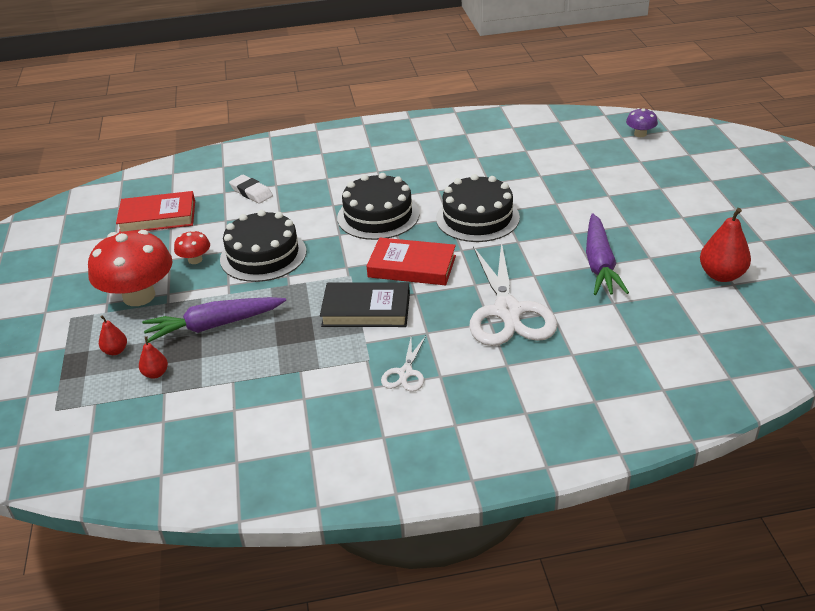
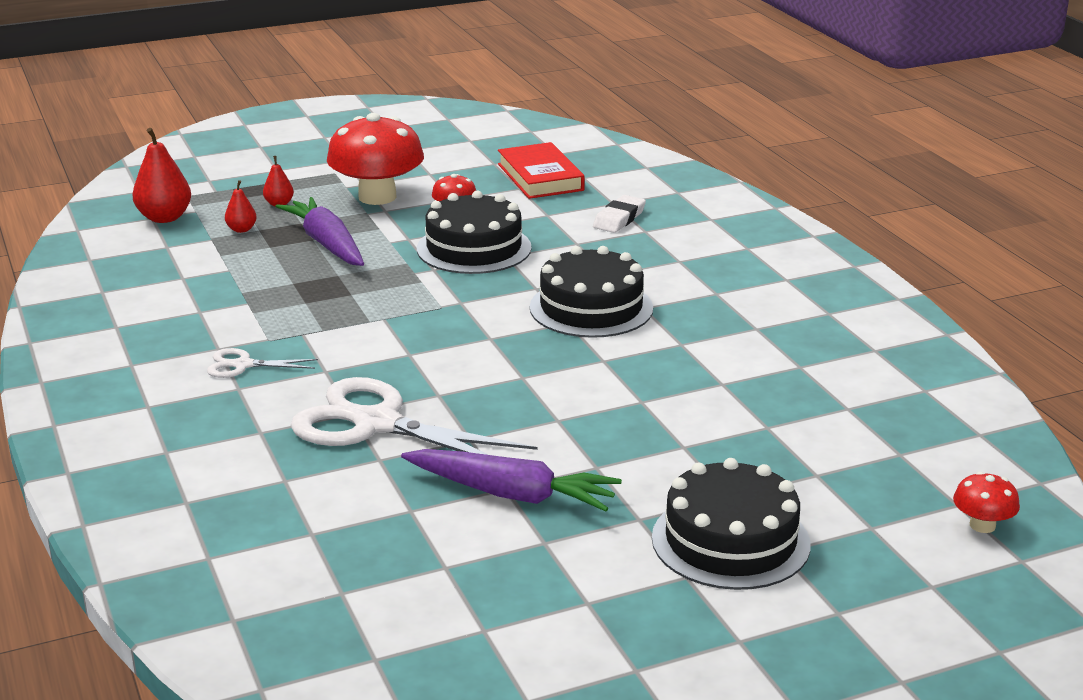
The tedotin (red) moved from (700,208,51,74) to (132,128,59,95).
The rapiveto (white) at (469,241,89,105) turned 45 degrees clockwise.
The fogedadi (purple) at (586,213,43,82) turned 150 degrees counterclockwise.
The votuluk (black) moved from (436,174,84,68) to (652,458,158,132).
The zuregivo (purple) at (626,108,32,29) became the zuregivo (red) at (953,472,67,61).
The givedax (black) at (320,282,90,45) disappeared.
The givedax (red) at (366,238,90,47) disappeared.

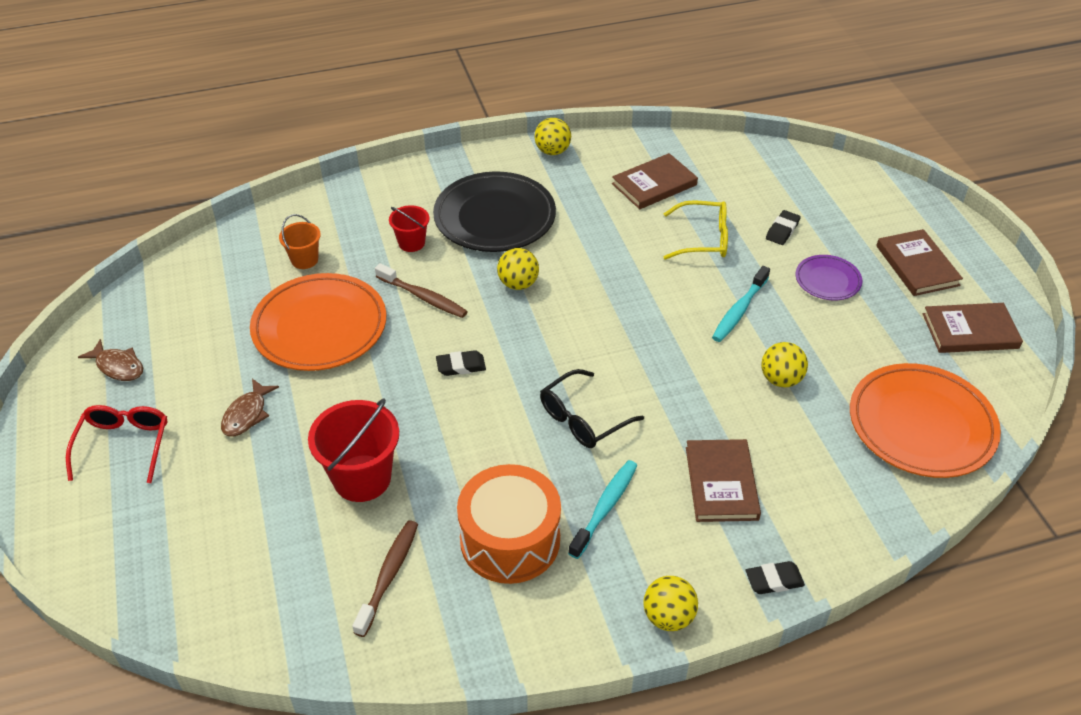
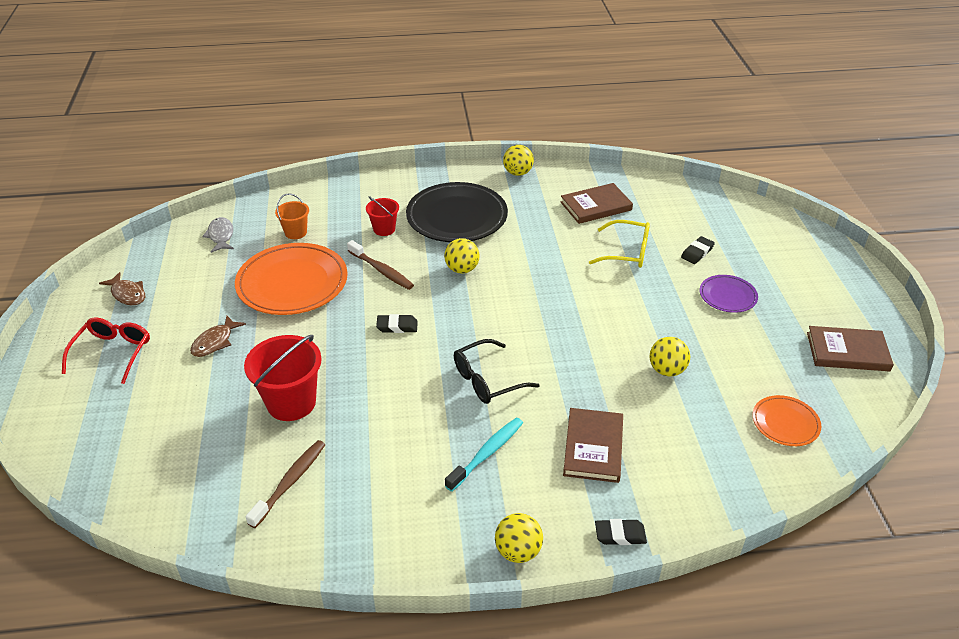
The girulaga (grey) at (202,217,32,36) appeared.
The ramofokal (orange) at (850,363,151,115) changed to 0.51 times the size.
The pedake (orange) at (457,464,104,120) disappeared.
The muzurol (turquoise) at (712,266,58,76) disappeared.
The givedax (brown) at (876,229,87,67) disappeared.

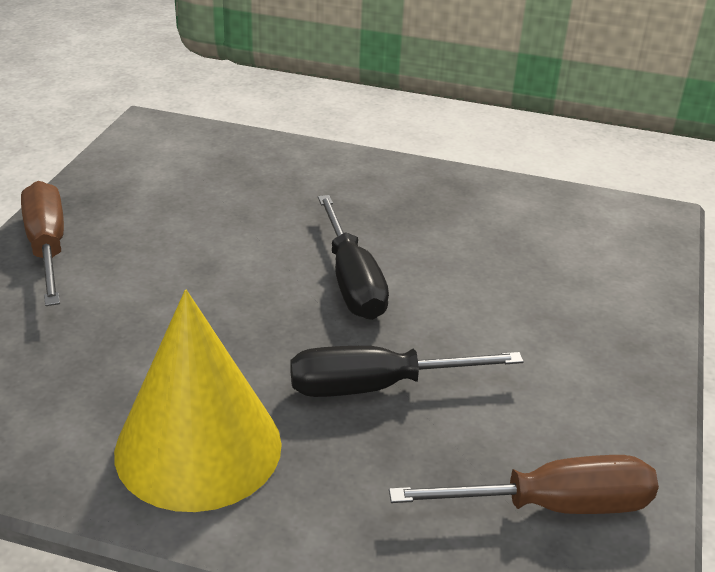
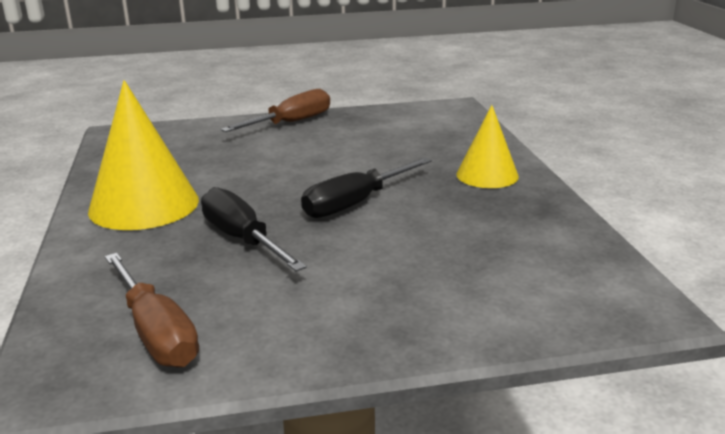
The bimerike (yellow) at (456,105,63,83) appeared.

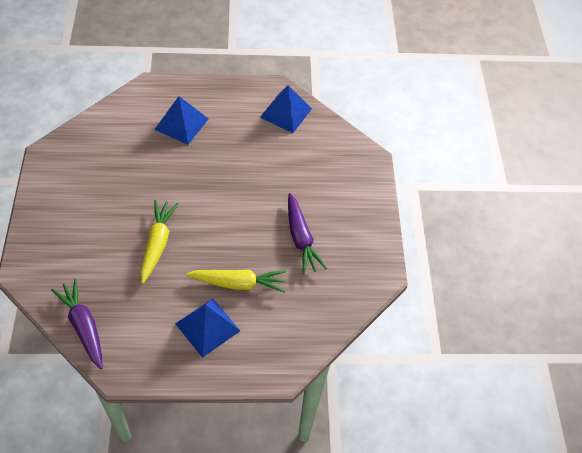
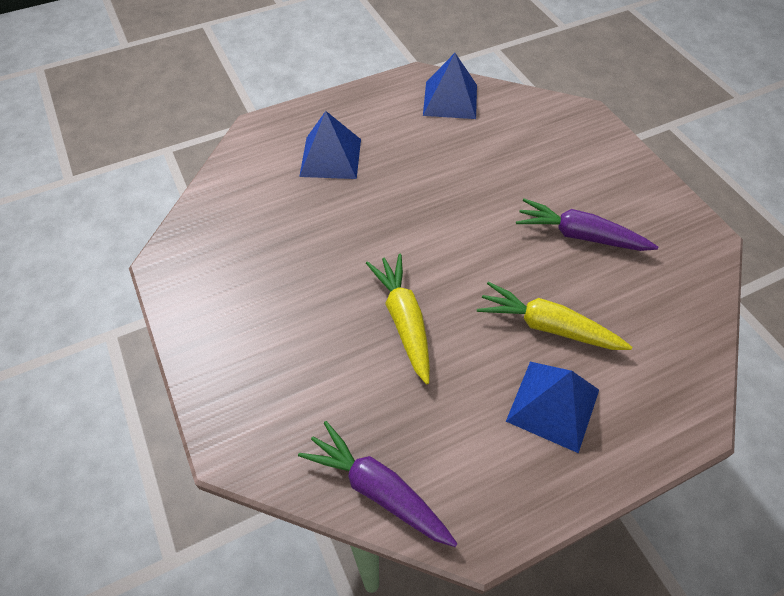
The fogedadi (yellow) at (186,270,101,23) turned 135 degrees counterclockwise.
The fogedadi (purple) at (288,193,39,81) turned 150 degrees clockwise.

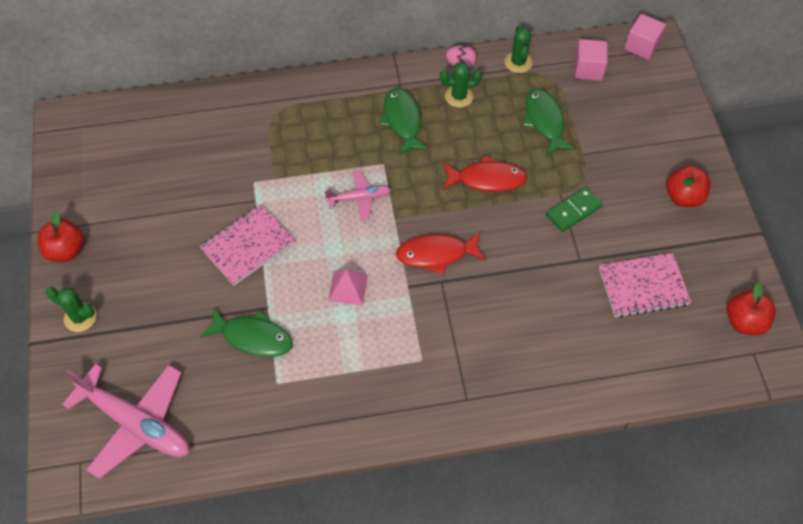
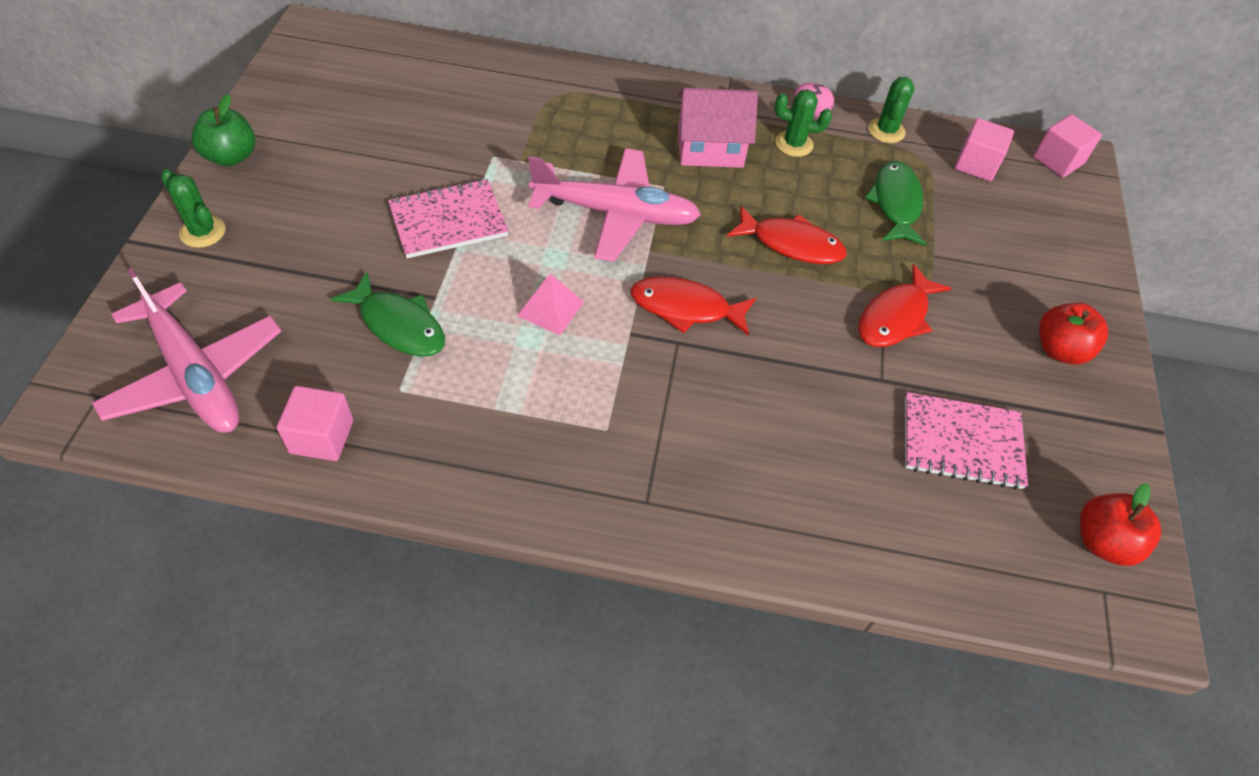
The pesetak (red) at (37,210,47,52) became the pesetak (green) at (191,94,64,72).
The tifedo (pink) at (276,386,77,75) appeared.
The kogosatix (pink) at (324,170,67,51) changed to 1.90 times the size.
The girulaga (green) at (380,88,49,67) was replaced by the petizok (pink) at (678,88,80,80).
The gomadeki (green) at (546,187,56,45) was replaced by the girulaga (red) at (858,264,94,83).

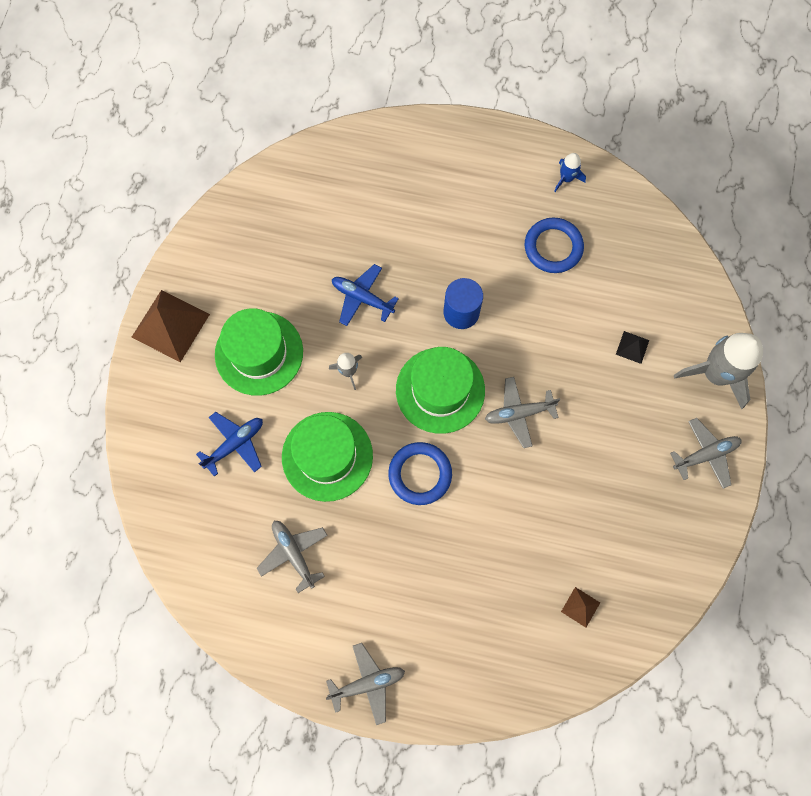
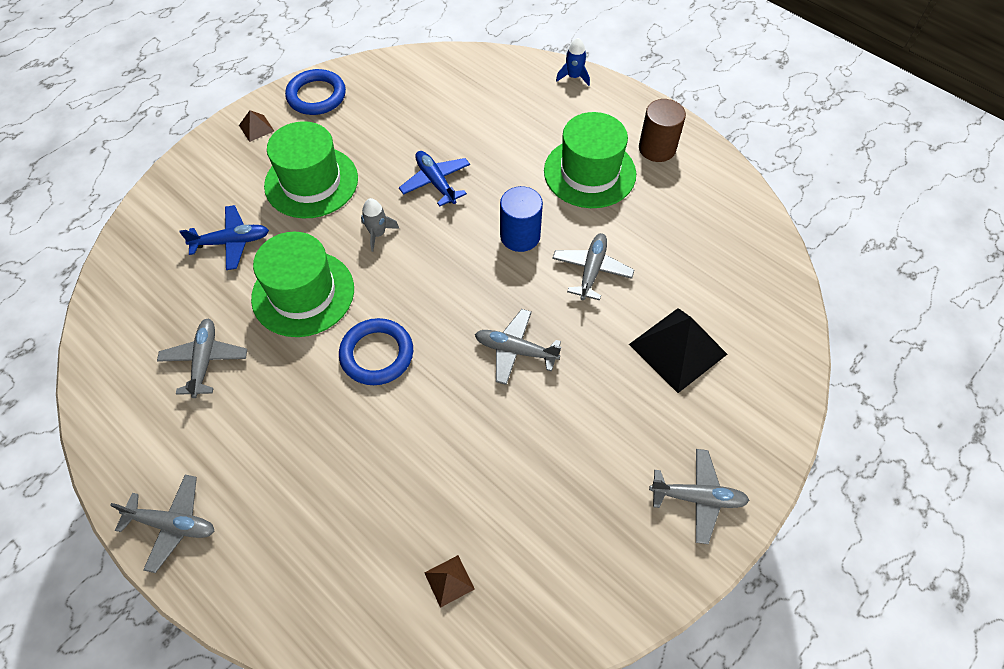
The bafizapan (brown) at (132,290,78,72) changed to 0.47 times the size.
The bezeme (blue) moved from (525,218,59,55) to (285,69,61,46).
The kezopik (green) moved from (396,347,89,87) to (544,112,92,96).
The kogosatix (grey) at (552,233,82,67) appeared.
The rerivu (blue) moved from (554,153,32,39) to (556,38,34,48).
The bafizapan (black) at (616,331,33,33) changed to 2.15 times the size.
The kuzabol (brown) at (639,99,47,63) appeared.
The rerivu (grey) at (674,333,89,76) disappeared.

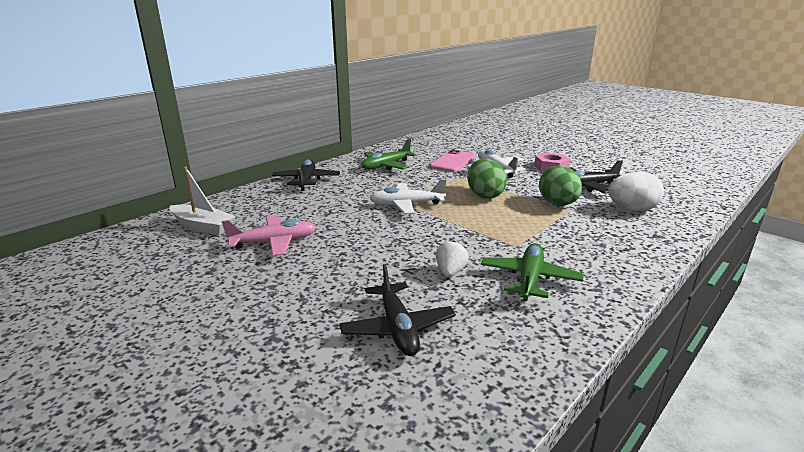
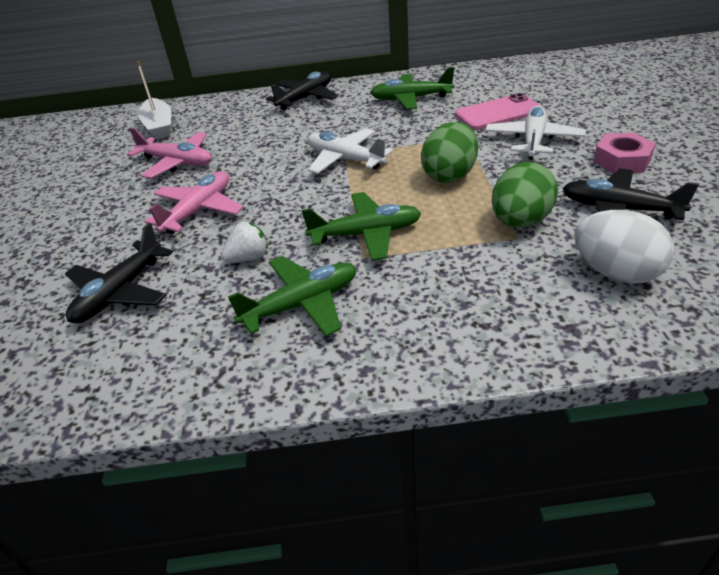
The kogosatix (pink) at (144,171,99,63) appeared.
The kogosatix (green) at (302,192,119,69) appeared.

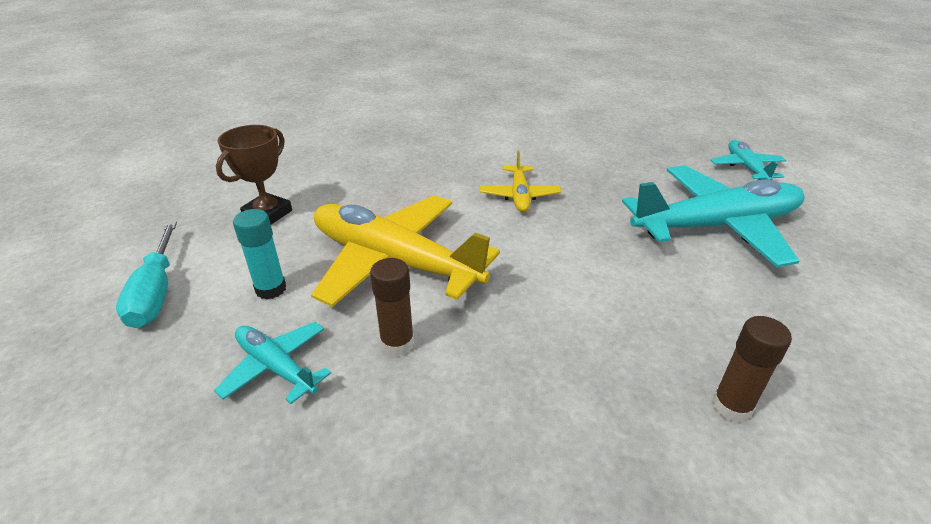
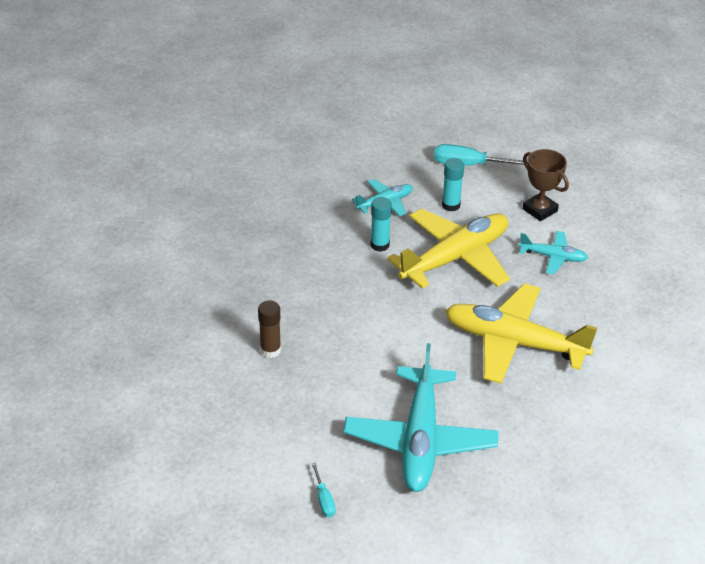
The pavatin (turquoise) at (312,463,24,54) appeared.
The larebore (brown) at (370,258,44,98) became the larebore (turquoise) at (370,197,22,55).
The kogosatix (yellow) at (480,151,81,61) changed to 2.04 times the size.
The kogosatix (turquoise) moved from (710,140,76,40) to (519,231,69,43).

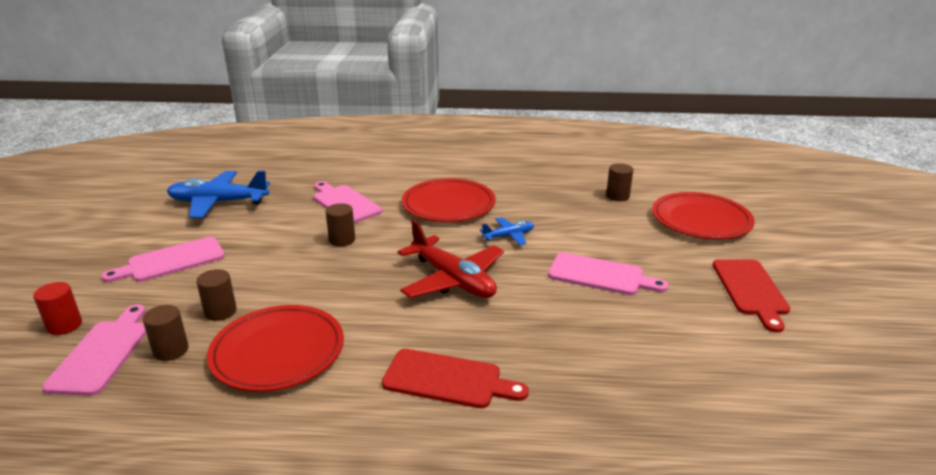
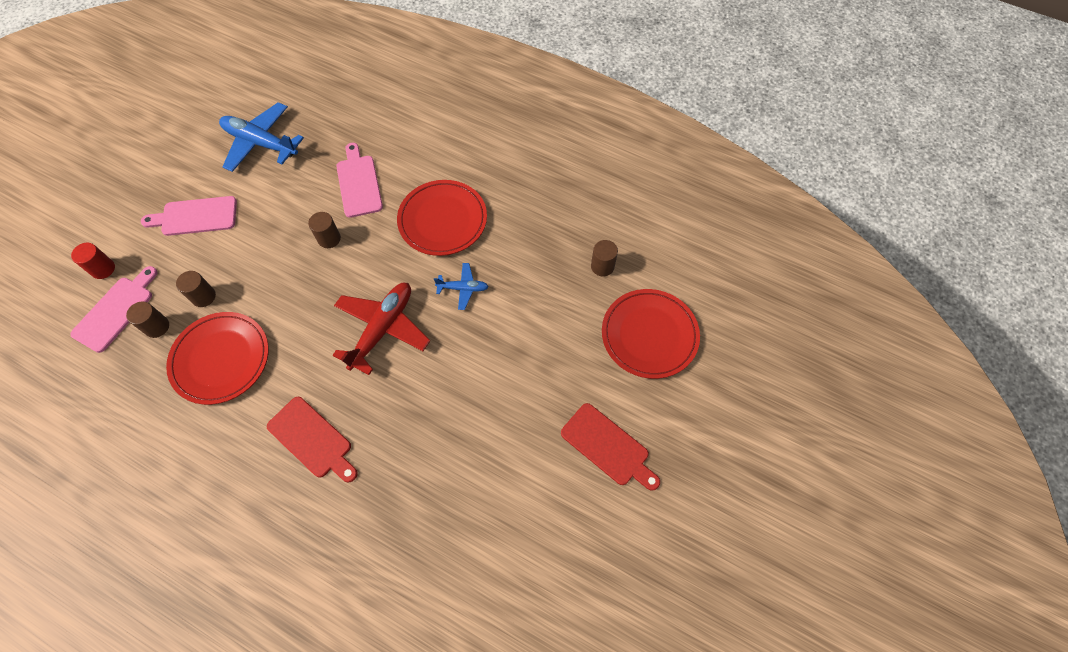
The kogosatix (red) at (398,220,106,78) turned 135 degrees counterclockwise.
The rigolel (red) at (713,259,77,74) turned 75 degrees counterclockwise.
The rigolel (pink) at (548,252,121,43) disappeared.

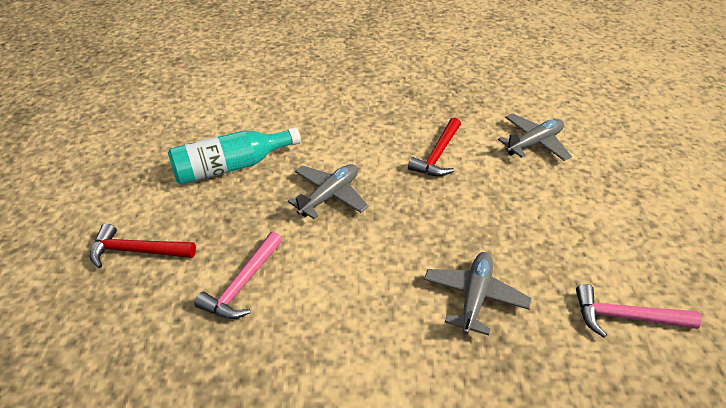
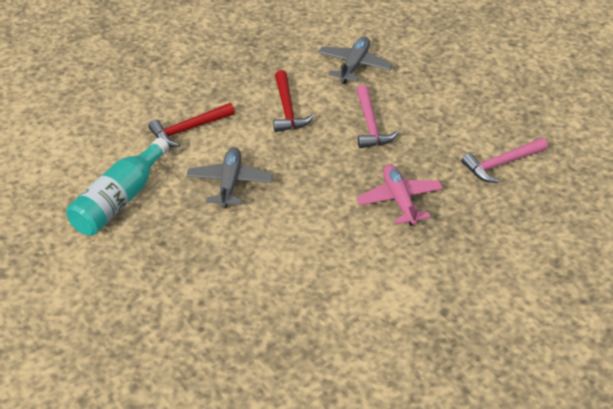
The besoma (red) moved from (90,223,106,45) to (148,103,87,44).
The besoma (pink) moved from (194,232,88,87) to (356,85,43,63).
The kogosatix (grey) at (424,252,107,84) became the kogosatix (pink) at (356,164,87,62).

